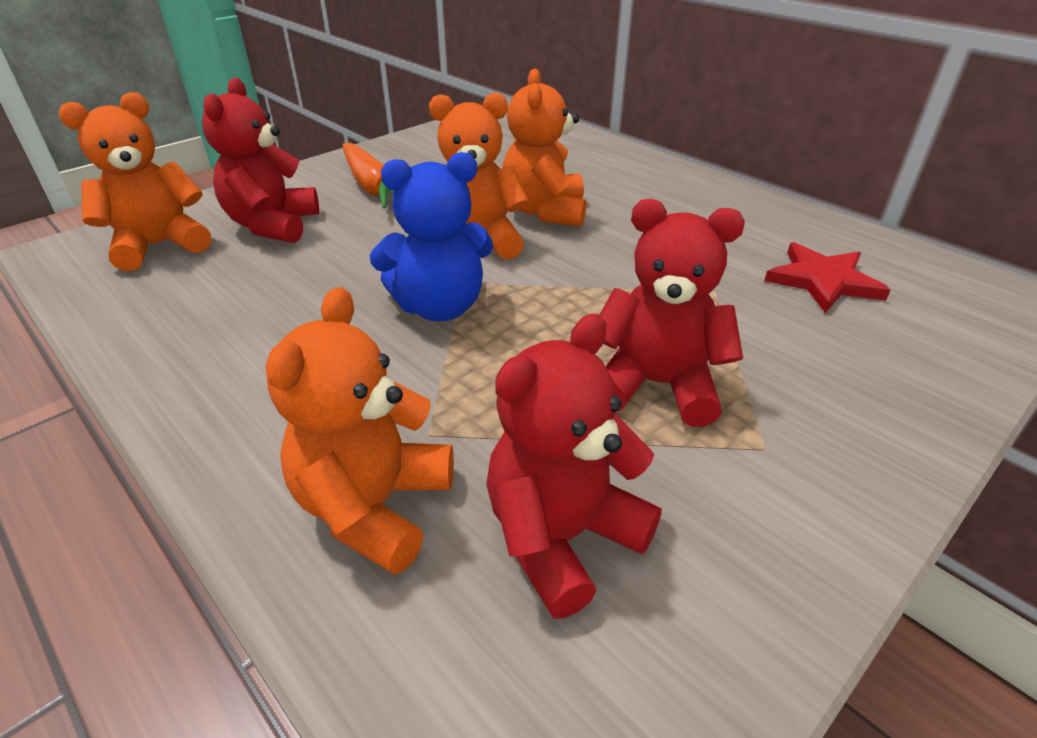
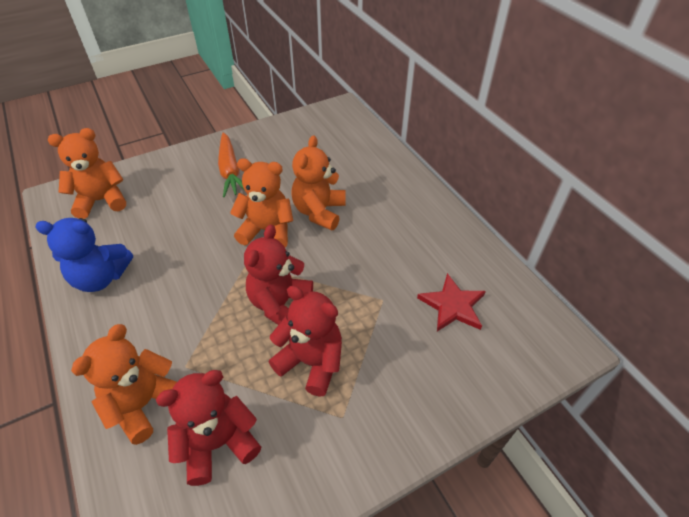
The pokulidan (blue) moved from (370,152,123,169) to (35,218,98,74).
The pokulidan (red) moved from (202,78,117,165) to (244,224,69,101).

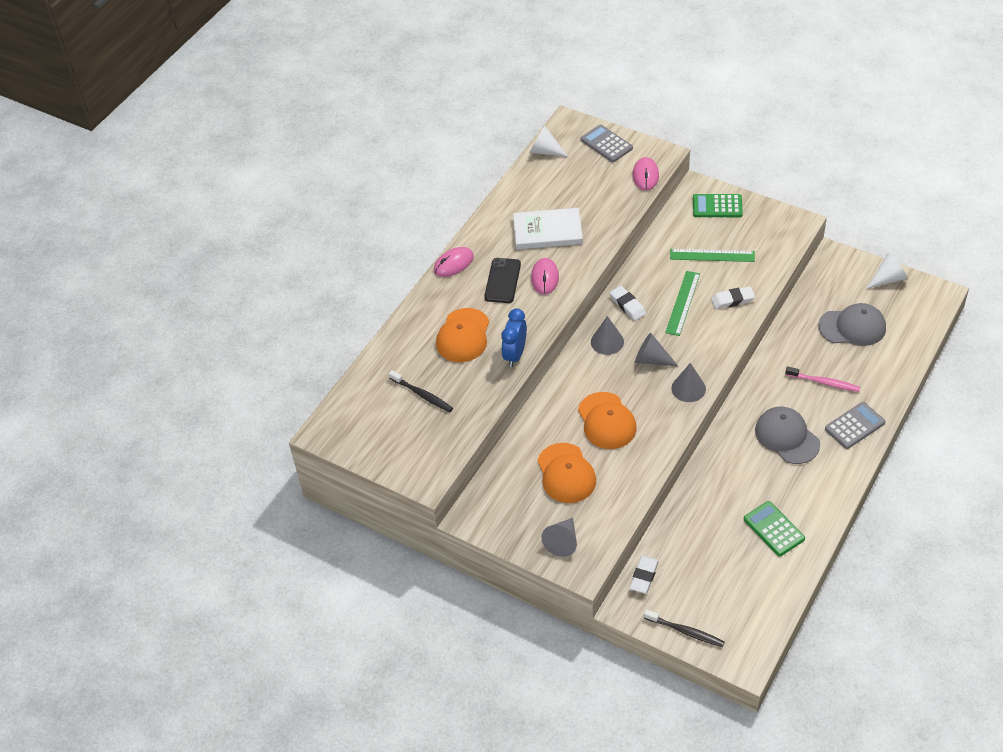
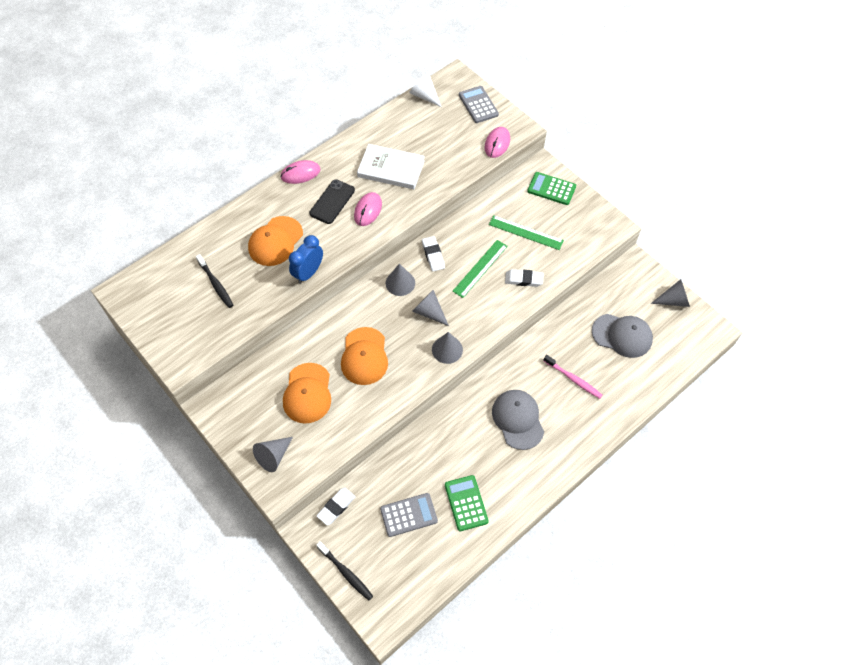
The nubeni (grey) moved from (825,402,61,47) to (380,493,58,44).
The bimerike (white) at (866,253,42,36) became the bimerike (grey) at (651,279,39,28).

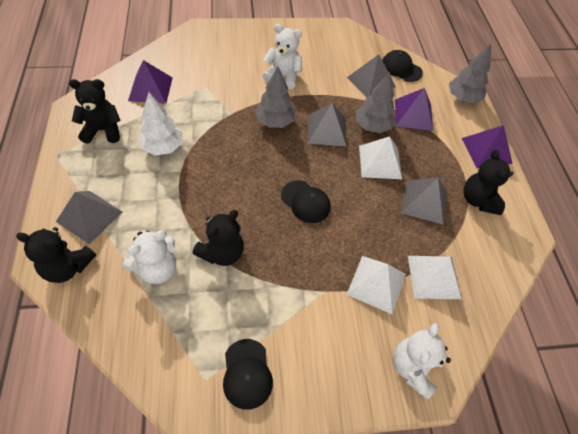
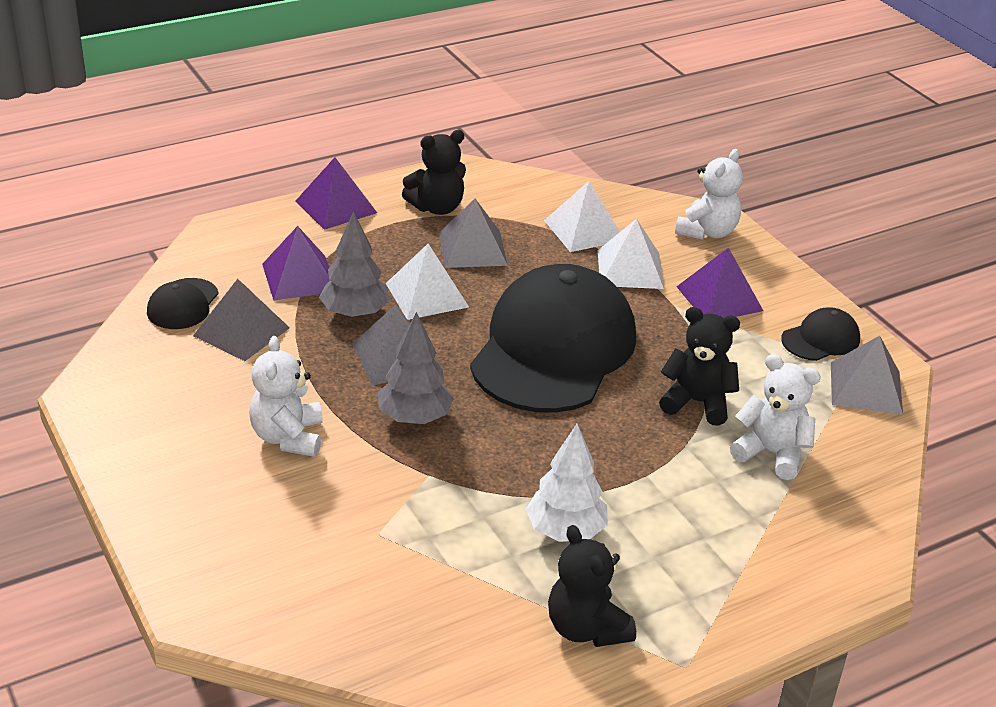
The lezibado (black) at (281,180,50,43) changed to 2.39 times the size.
The pokulidan (white) at (393,323,58,77) turned 60 degrees counterclockwise.
The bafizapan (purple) moved from (128,60,44,44) to (677,247,86,72).
The bafizapan (grey) moved from (56,191,66,53) to (831,336,72,79).
The pokulidan (black) at (16,227,80,56) disappeared.
The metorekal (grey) at (449,44,42,59) disappeared.

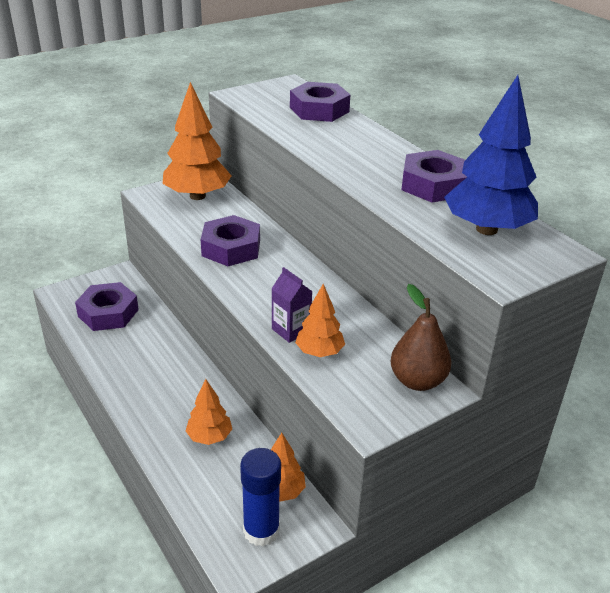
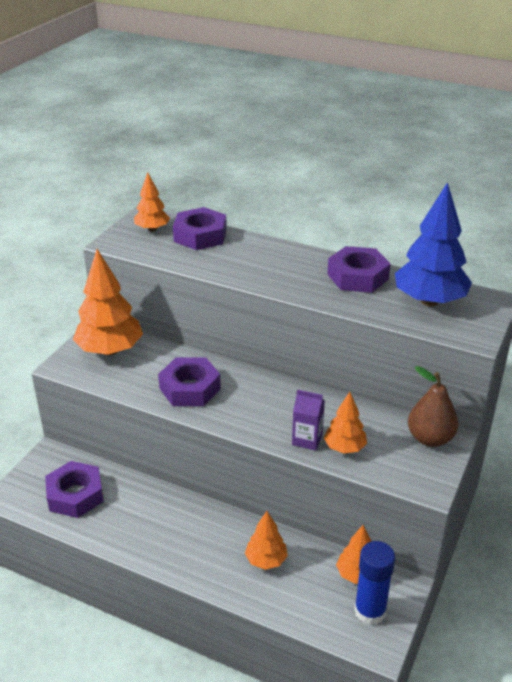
The metorekal (orange) at (134,172,36,60) appeared.

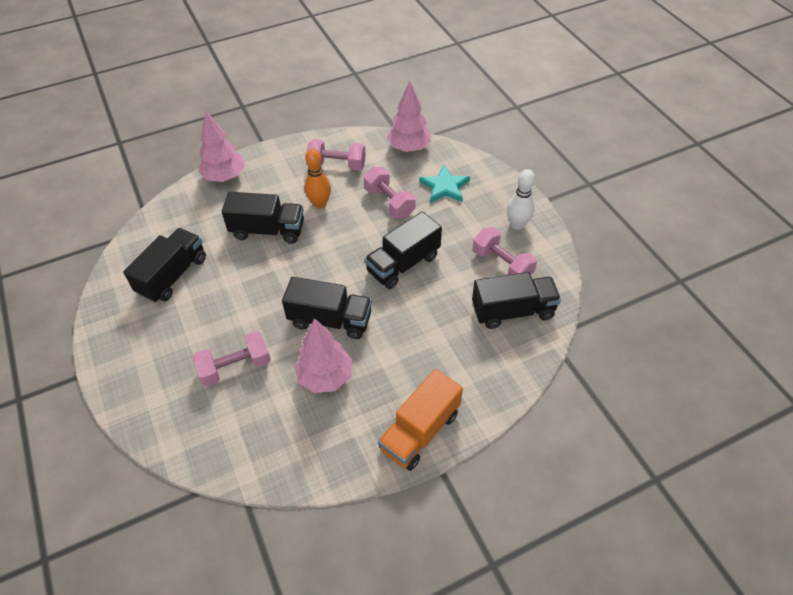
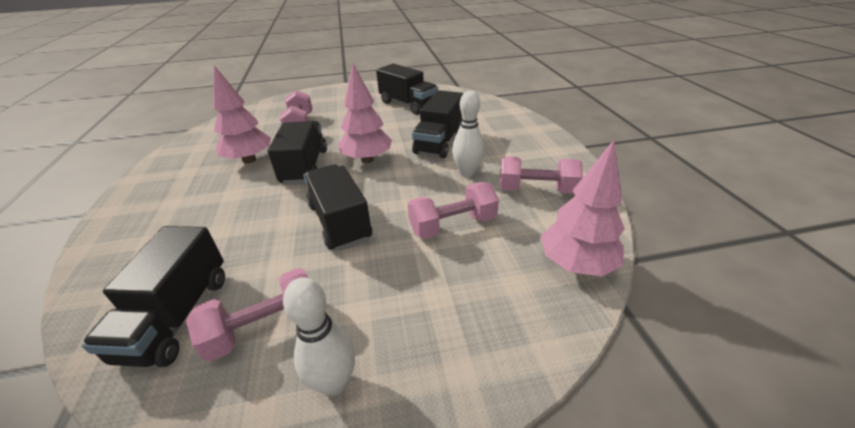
The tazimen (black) at (282,277,90,62) turned 150 degrees clockwise.
The metorekal (pink) moved from (198,110,47,72) to (338,64,54,99).
The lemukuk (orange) at (305,149,26,60) became the lemukuk (white) at (452,90,32,87).
The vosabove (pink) at (307,139,59,32) turned 75 degrees clockwise.
The tazimen (orange) at (378,369,85,102) disappeared.
The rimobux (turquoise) at (419,165,51,38) disappeared.

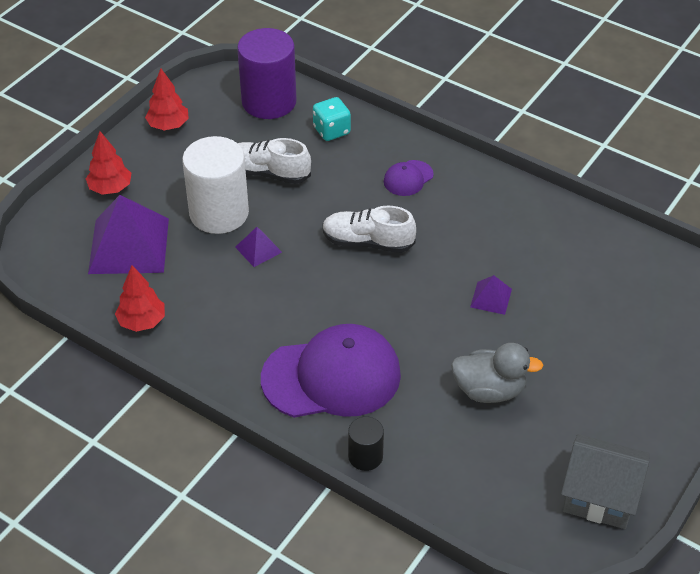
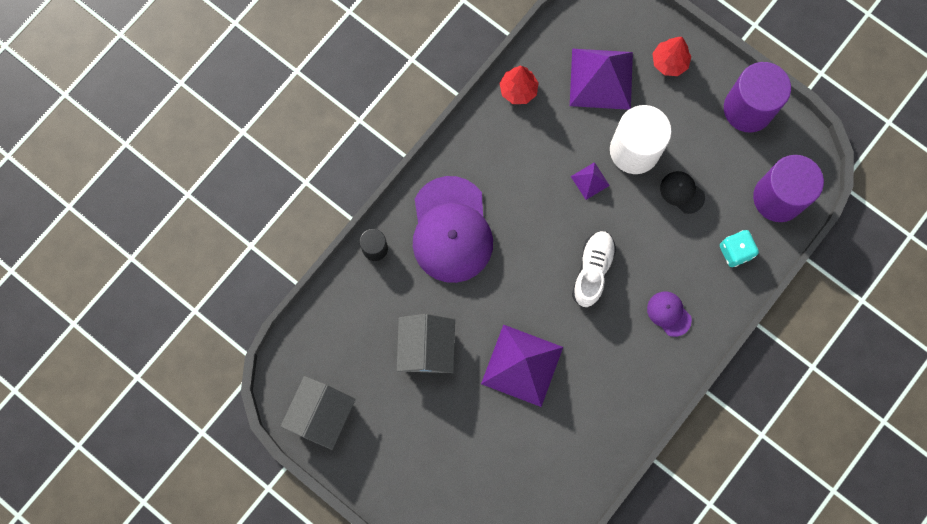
The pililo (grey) at (451,343,93,60) was replaced by the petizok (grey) at (397,314,58,59).
The bafizapan (purple) at (470,275,42,40) changed to 2.18 times the size.
The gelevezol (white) at (238,138,73,46) was replaced by the lezibado (black) at (660,171,45,43).
The metorekal (red) at (145,68,44,62) was replaced by the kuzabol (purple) at (724,62,67,71).

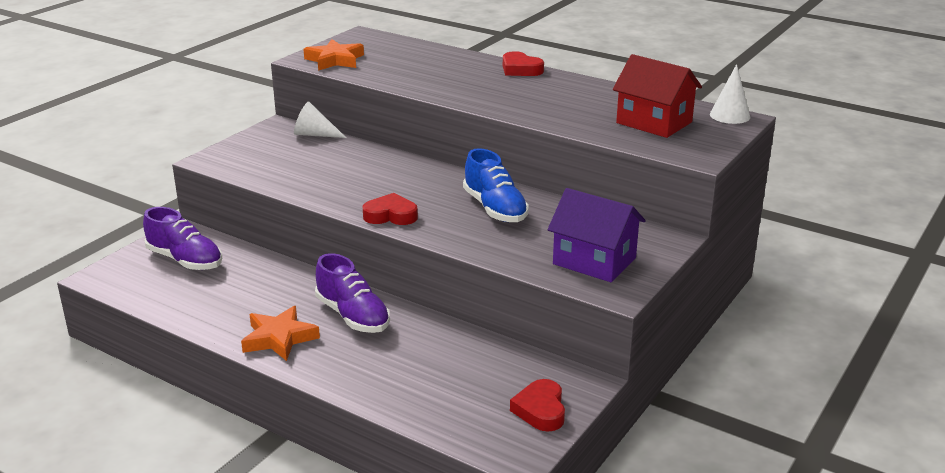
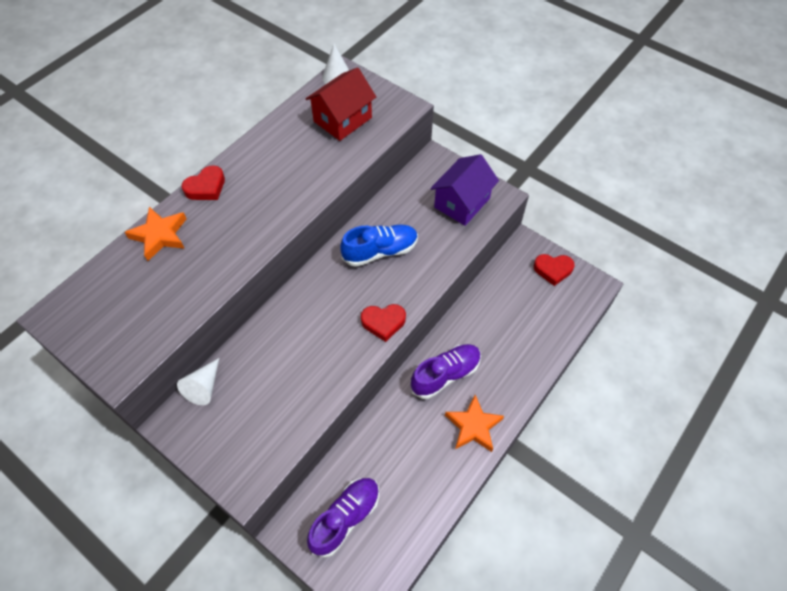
The rimobux (orange) moved from (304,39,60,32) to (125,207,61,54).
The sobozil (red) at (363,193,55,32) turned 105 degrees counterclockwise.

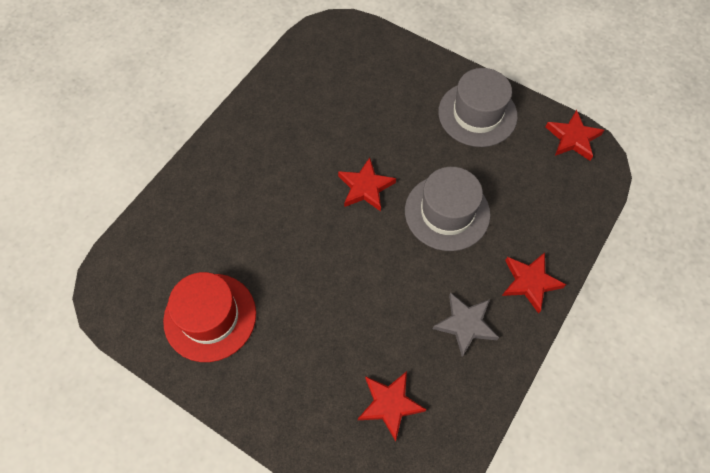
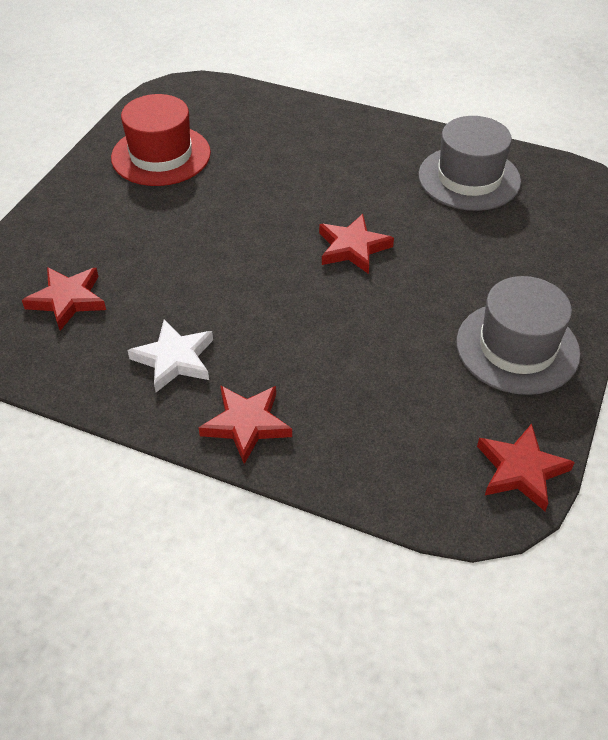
The rimobux (grey) at (433,292,66,65) became the rimobux (white) at (128,320,85,72).
The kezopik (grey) moved from (405,167,85,84) to (418,116,103,95).

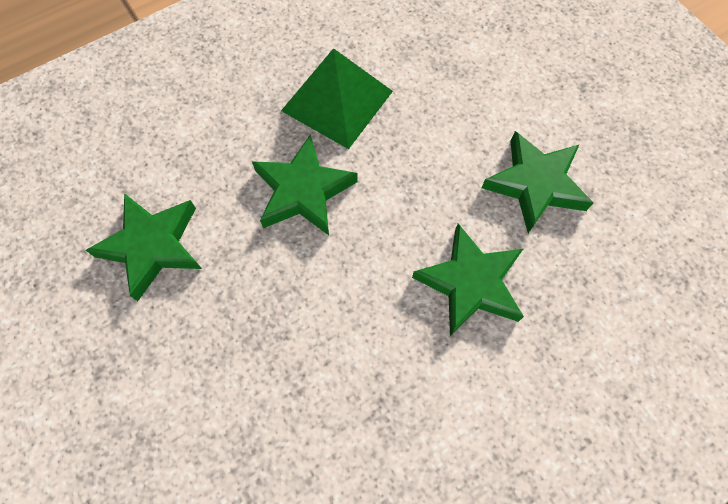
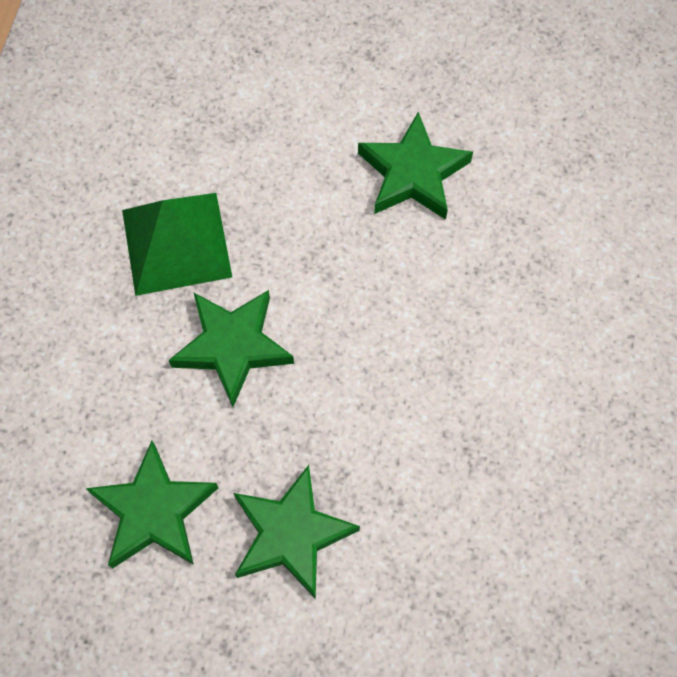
The rimobux (green) moved from (412,223,112,113) to (233,465,127,134).

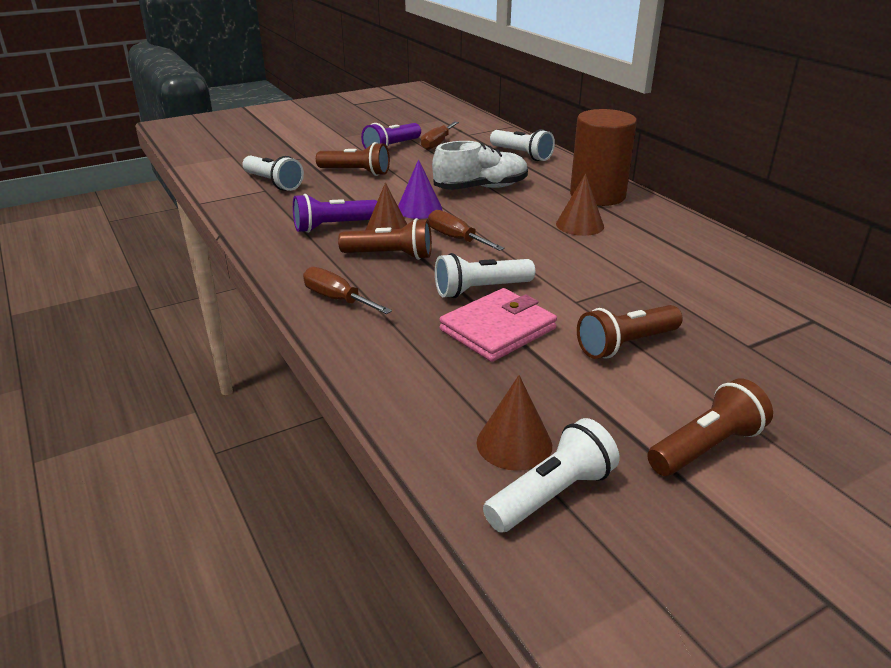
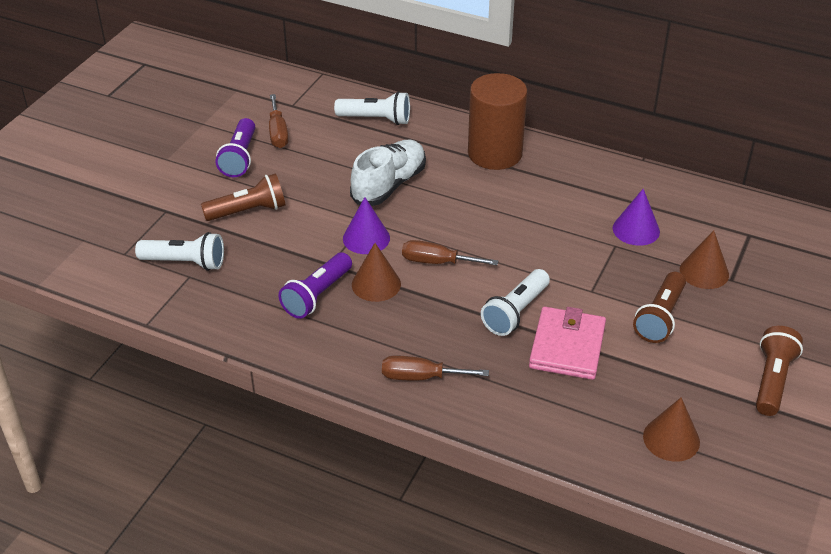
The bimerike (purple) at (613,189,47,57) appeared.
The bimerike (brown) moved from (556,174,48,62) to (680,231,49,58).
The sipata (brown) at (338,218,94,42) disappeared.
The sipata (white) at (483,418,137,115) disappeared.

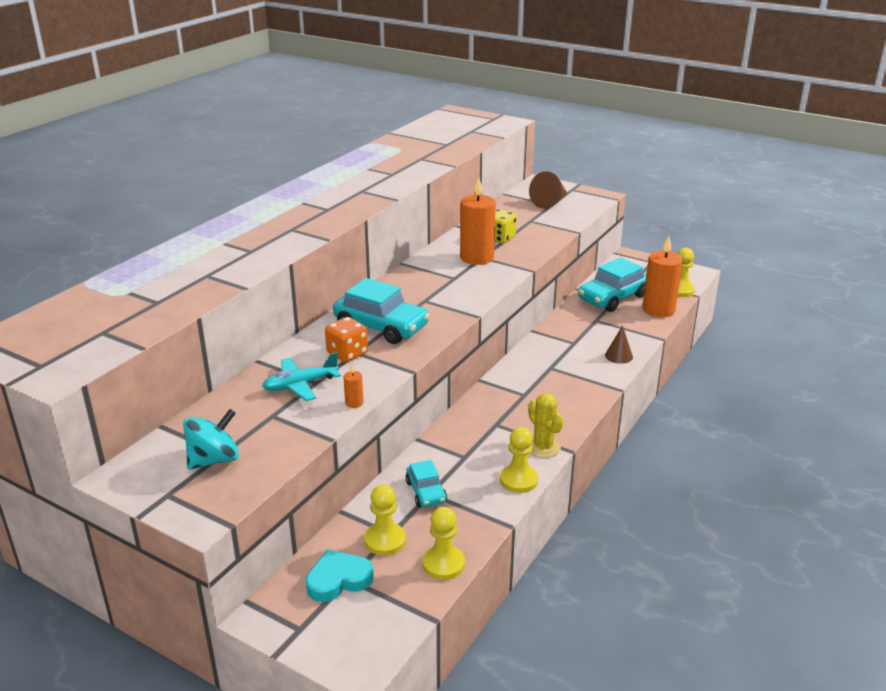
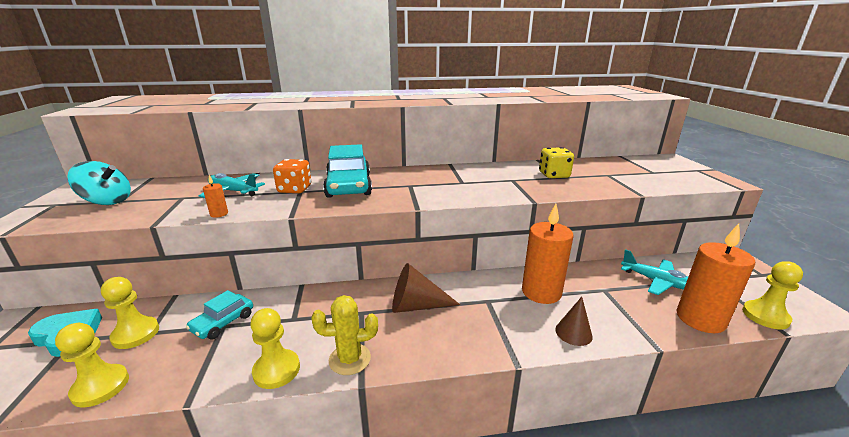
The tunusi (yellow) at (528,393,36,65) turned 60 degrees clockwise.
The bimerike (brown) moved from (529,171,38,38) to (392,263,68,50).
The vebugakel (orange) moved from (460,177,36,88) to (522,204,51,100).
The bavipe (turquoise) at (578,257,68,55) was replaced by the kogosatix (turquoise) at (621,249,67,46).

